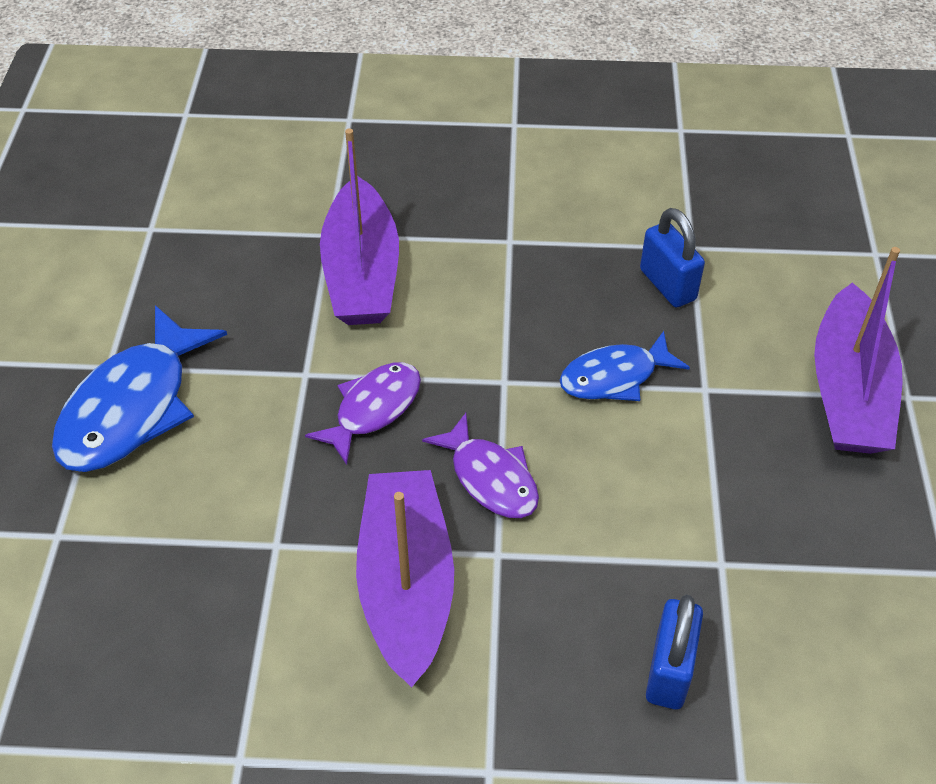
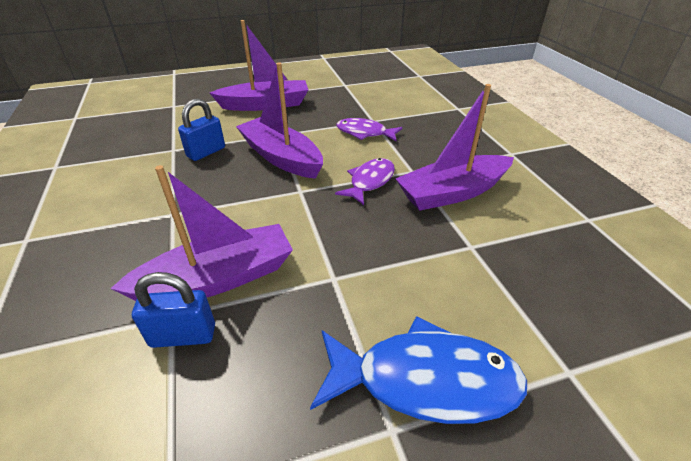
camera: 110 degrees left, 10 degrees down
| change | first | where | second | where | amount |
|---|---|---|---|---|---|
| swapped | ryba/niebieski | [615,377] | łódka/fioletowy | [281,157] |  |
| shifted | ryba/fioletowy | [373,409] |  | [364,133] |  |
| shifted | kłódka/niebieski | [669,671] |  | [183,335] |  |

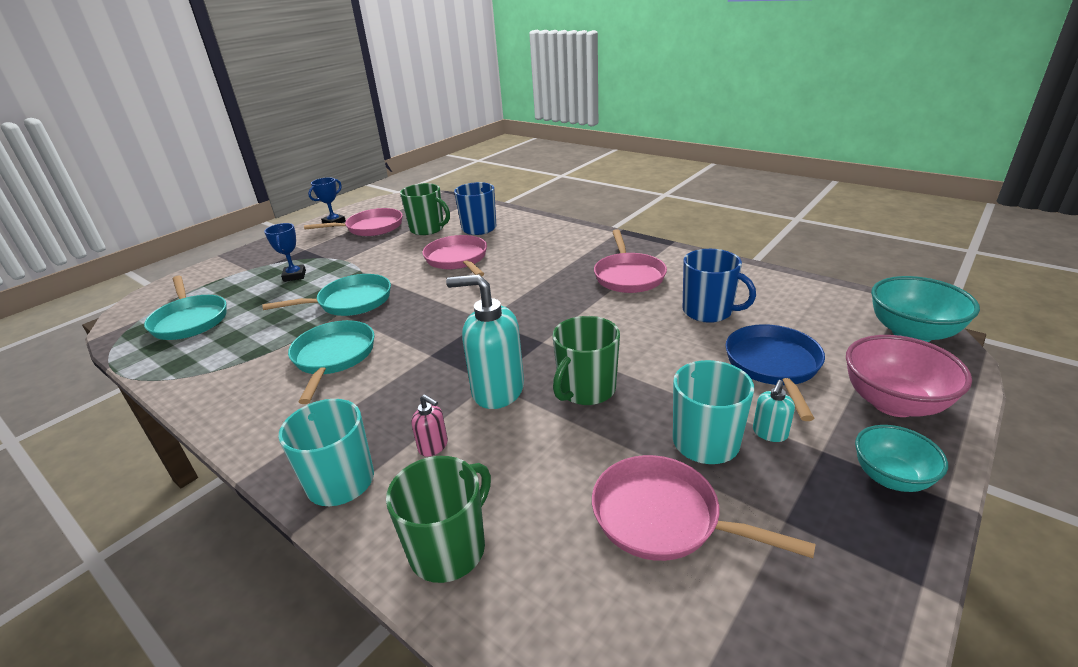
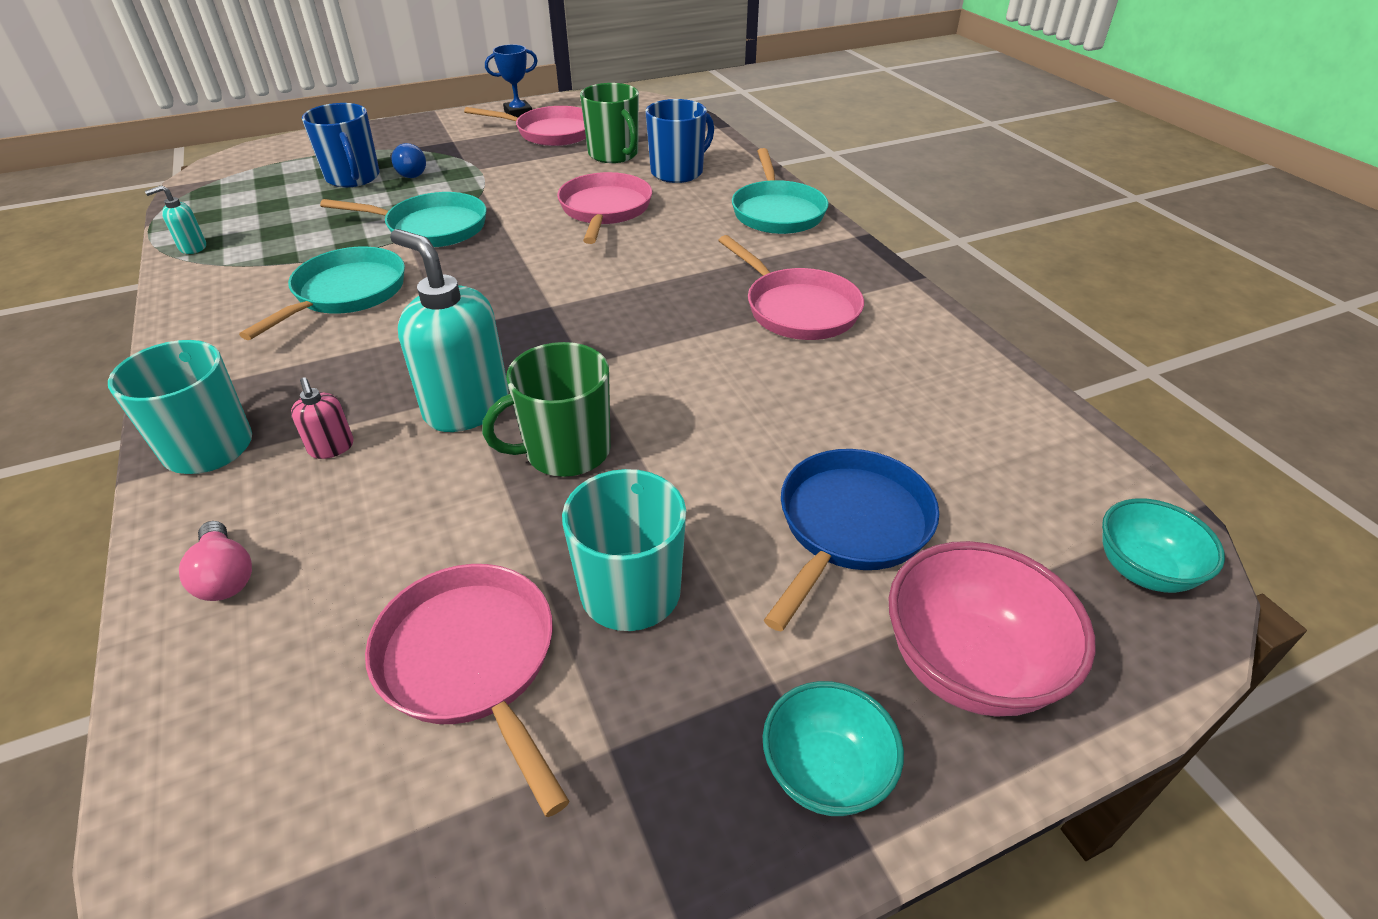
camera: 25 degrees right, 10 degrees up
| change | first | where | second | where | amount |
|---|---|---|---|---|---|
| swapped | puchar/niebieski | [294,276] | żarówka/niebieski | [409,173] |  |
| rotated | patelnia/różowy | [628,276] |  | [797,309] | 60 degrees counterclockwise |
| shifted | kubek/niebieski | [708,311] |  | [353,178] |  |
| shifted | patelnia/turkusowy | [190,320] |  | [777,212] |  |
| scaled | miska/turkusowy | [911,333] |  | [1143,570] | x0.65 |
| shifted | dozownik mydła/turkusowy | [769,433] |  | [192,247] |  |
| swapped | kubek/zielony | [449,548] | żarówka/różowy | [225,576] |  |

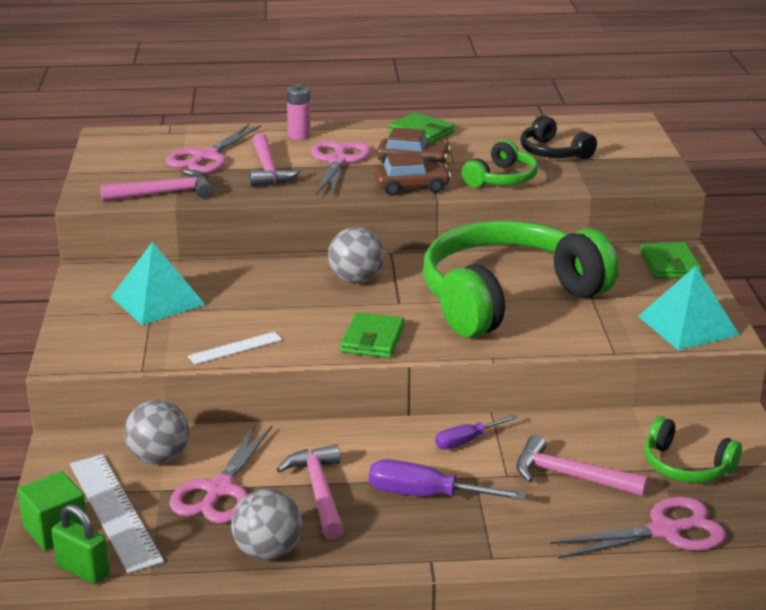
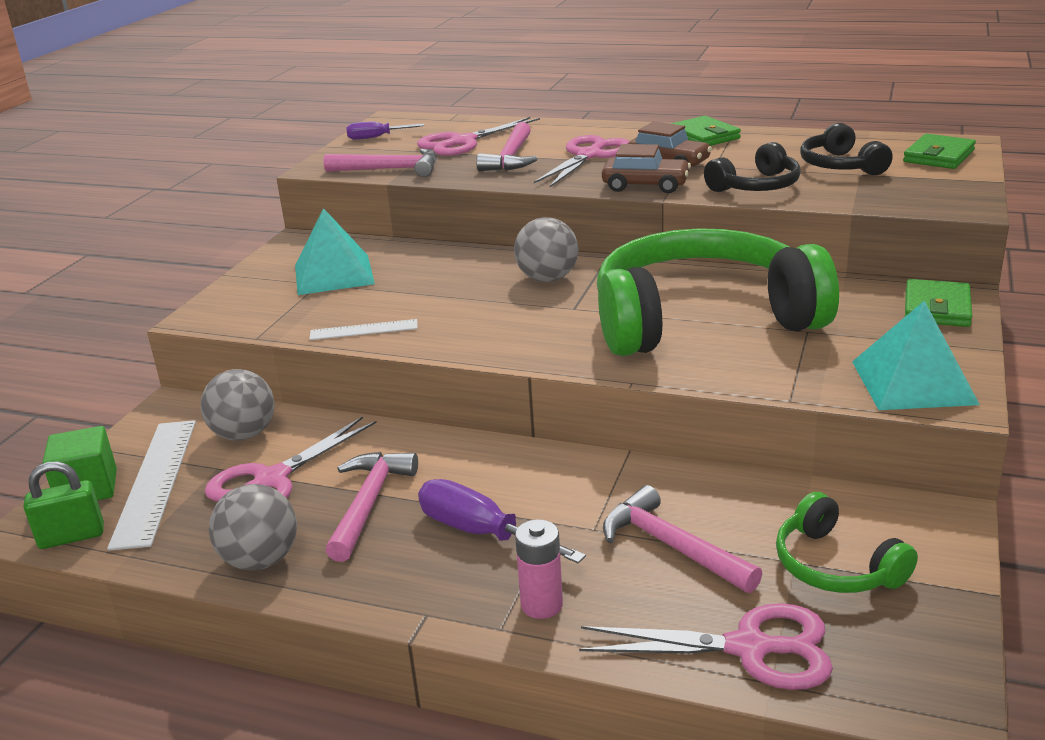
camera: 25 degrees right, 0 degrees up
| change | first | where | second | where | amount |
|---|---|---|---|---|---|
| shifted | bateria/różowy | [299,135] |  | [541,605] |  |
| repainted | słuchawki/zielony | [502,179] | słuchawki/czarny | [756,186] |  |
| shifted | portfel/zielony | [372,339] |  | [938,156] |  |
| shifted | śrubokręt/fioletowy | [466,441] |  | [376,137] |  |
| rotated | kłódka/zielony | [83,570] |  | [72,537] | 75 degrees counterclockwise |

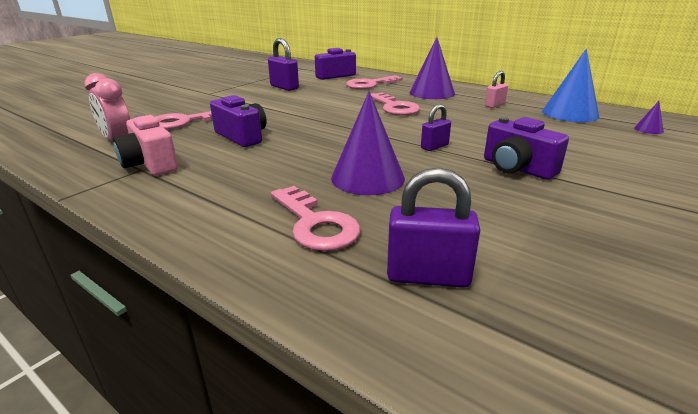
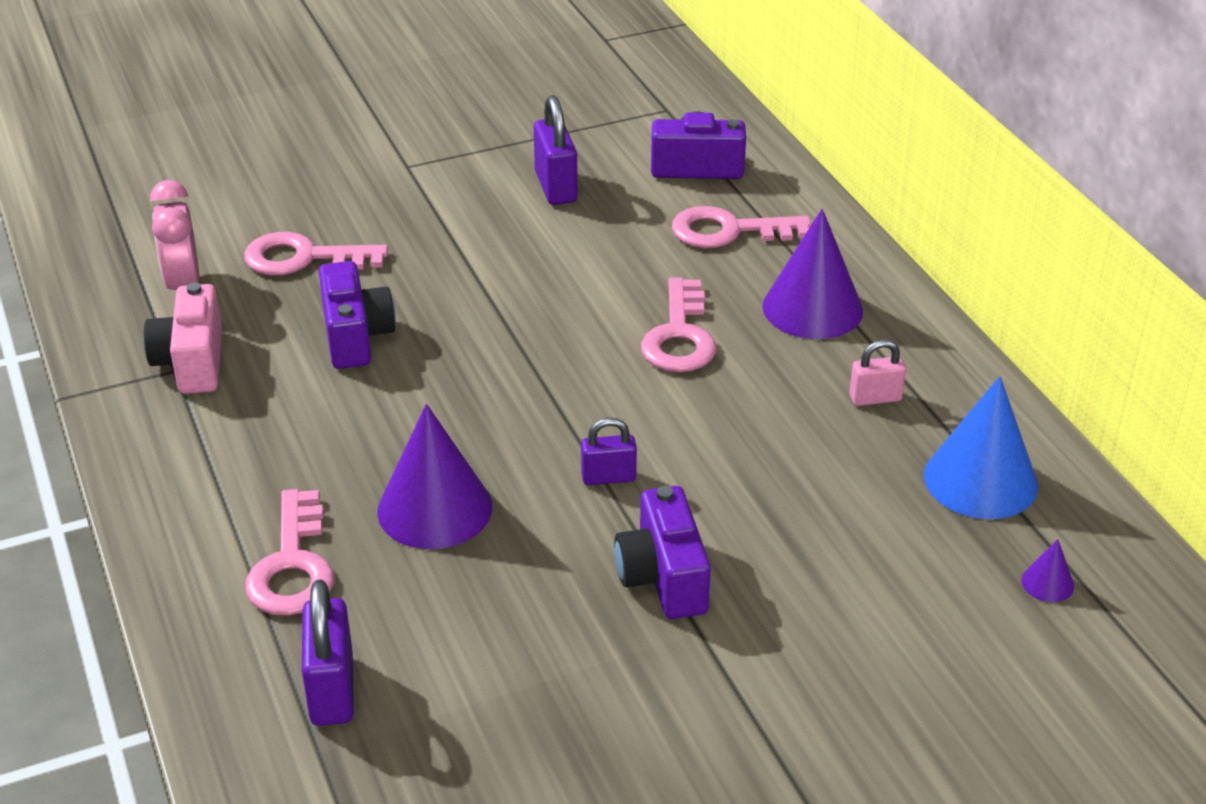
camera: 30 degrees right, 10 degrees up
| change | first | where | second | where | amount |
|---|---|---|---|---|---|
| rotated | kłódka/fioletowy | [428,276] |  | [332,690] | 45 degrees clockwise |

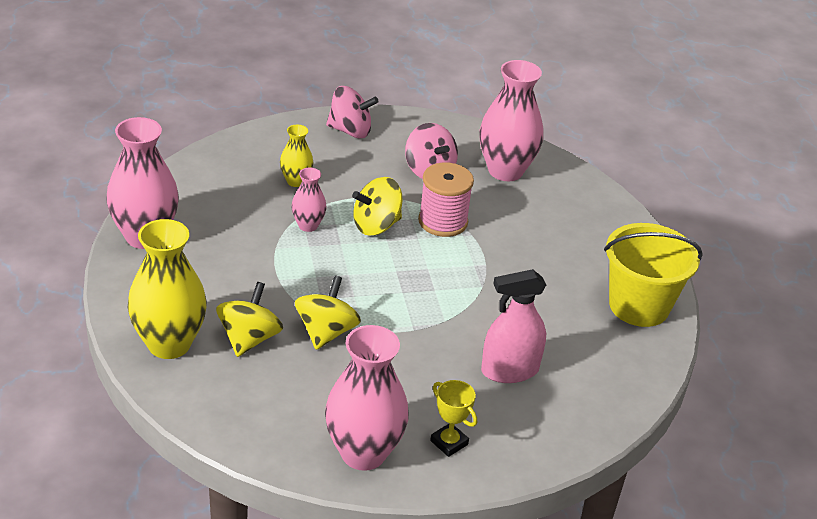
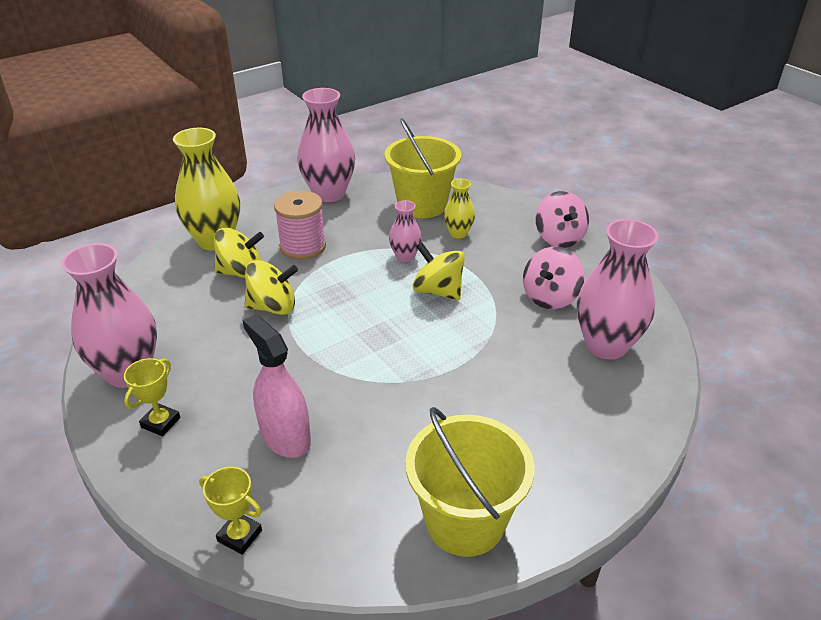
camera: 70 degrees right, 0 degrees up
| change | first | where | second | where | amount |
|---|---|---|---|---|---|
| shifted | szpulka/różowy | [443,221] |  | [303,246] |  |
| new |  |  | wiadro/żółty | [422,205] |  |
| new |  |  | puchar/żółty | [239,536] |  |

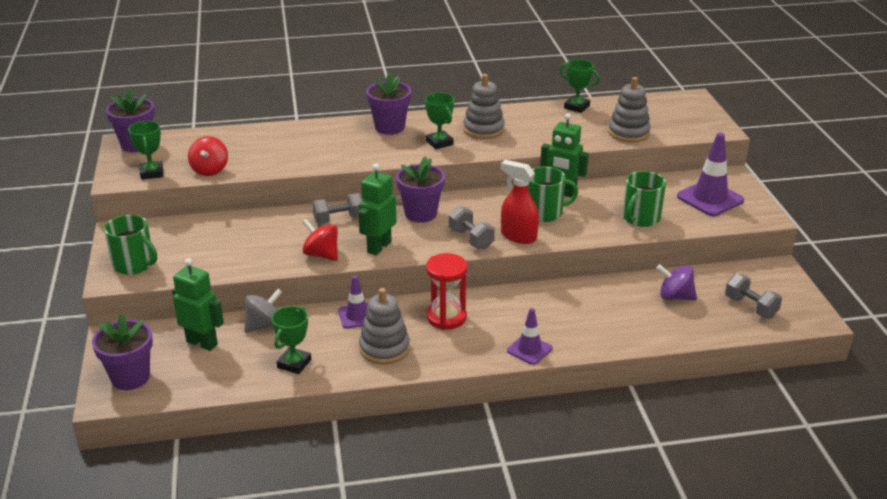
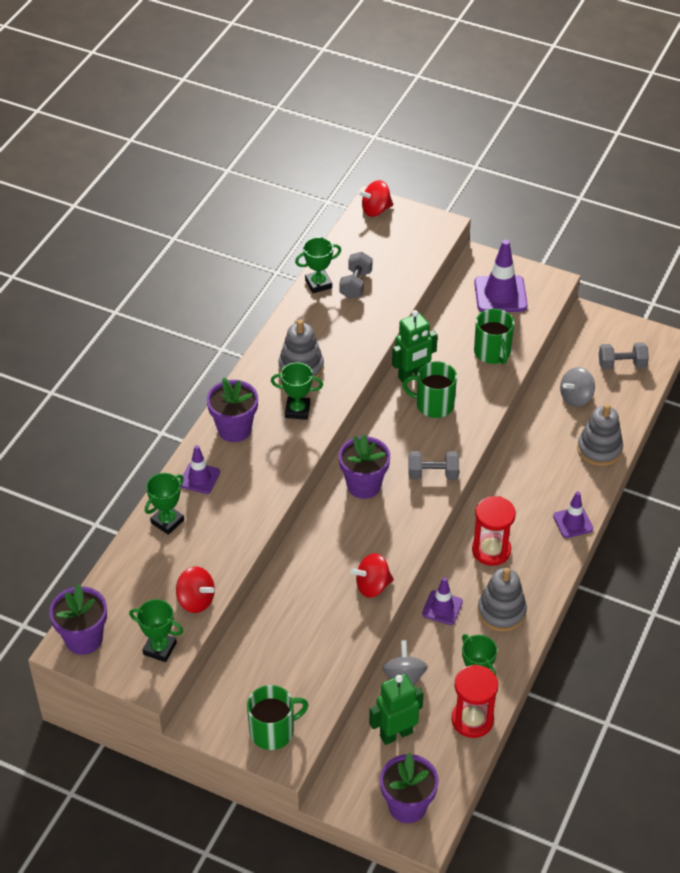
camera: 55 degrees left, 15 degrees up
| change | first | where | second | where | amount |
|---|---|---|---|---|---|
| shifted | zabawka nakładanka/szary | [628,133] |  | [599,449] |  |
| gone | spryskiwacz/czerwony | [518,236] |  |  |  |
| gone | robot/zielony | [379,247] |  |  |  |
| rotated | kubek/zielony | [545,213] |  | [433,405] | 105 degrees counterclockwise |
| shifted | hantel/szary | [339,220] |  | [355,284] |  |
| repainted | bączek/fioletowy | [675,297] | bączek/szary | [576,397] |  |
| new |  |  | bączek/czerwony | [375,210] |  |
| new |  |  | pachołek/fioletowy | [199,478] |  |
| new |  |  | puchar/zielony | [167,521] |  |
| new |  |  | klepsydra/czerwony | [472,720] |  |

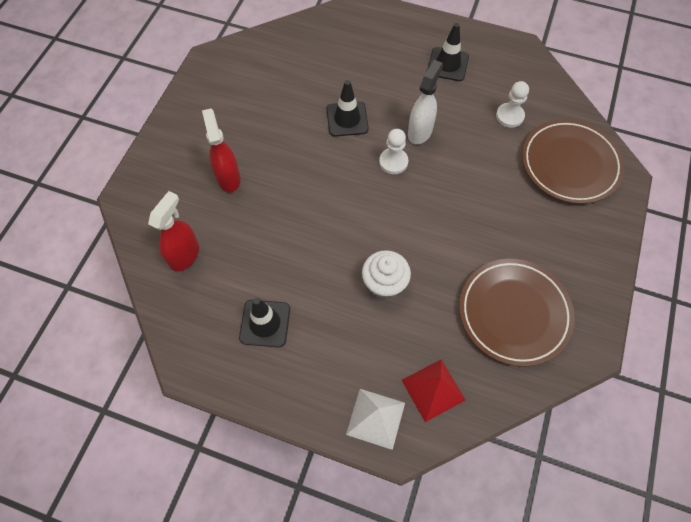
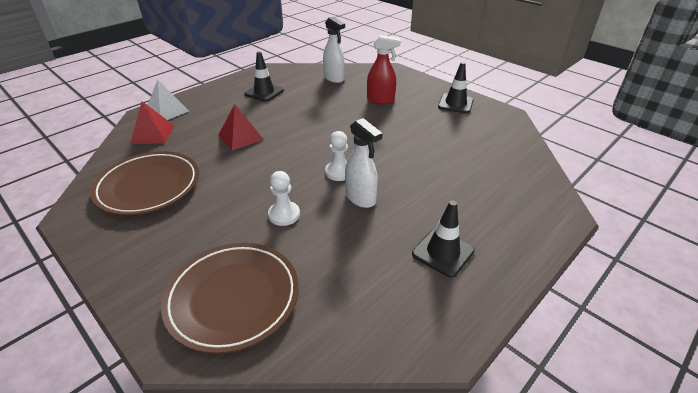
camera: 115 degrees right, 25 degrees down
| change | first | where | second | where | amount |
|---|---|---|---|---|---|
| shifted | pachołek/czarny | [347,119] |  | [455,104] |  |
| shifted | pionek/biały | [509,116] |  | [284,214] |  |
| repainted | spryskiwacz/czerwony | [185,255] | spryskiwacz/biały | [334,78] |  |
| swapped | muffinka/biały | [384,283] | piramida/czerwony | [241,137] |  |

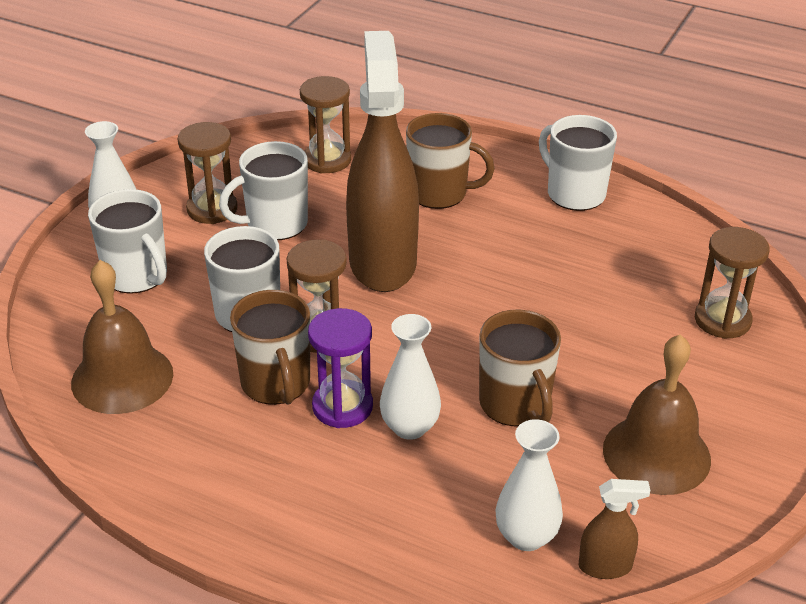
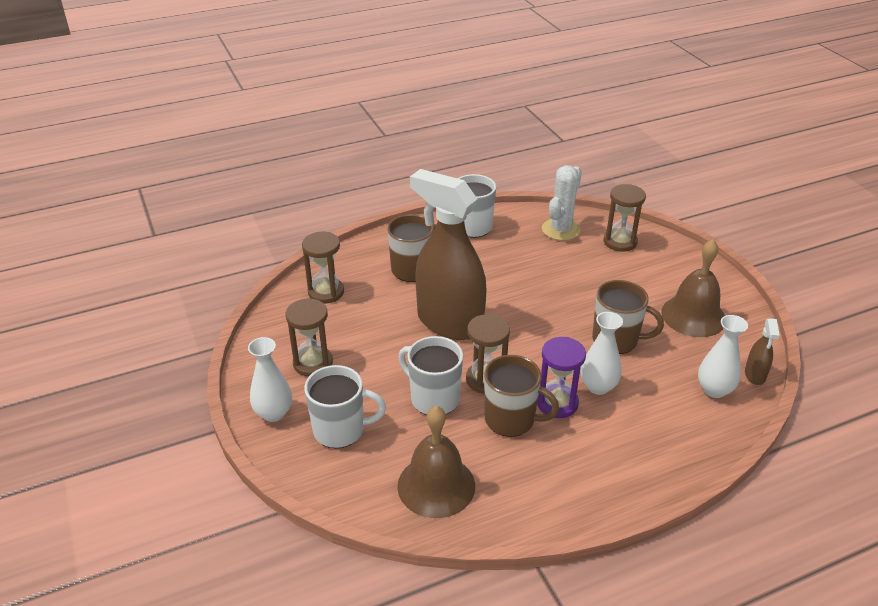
camera: 50 degrees left, 0 degrees up
| change | first | where | second | where | amount |
|---|---|---|---|---|---|
| gone | kubek/biały | [275,224] |  |  |  |
| rotated | spryskiwacz/brązowy | [605,566] |  | [755,375] | 150 degrees clockwise |
| new |  |  | kaktus/biały | [561,229] |  |

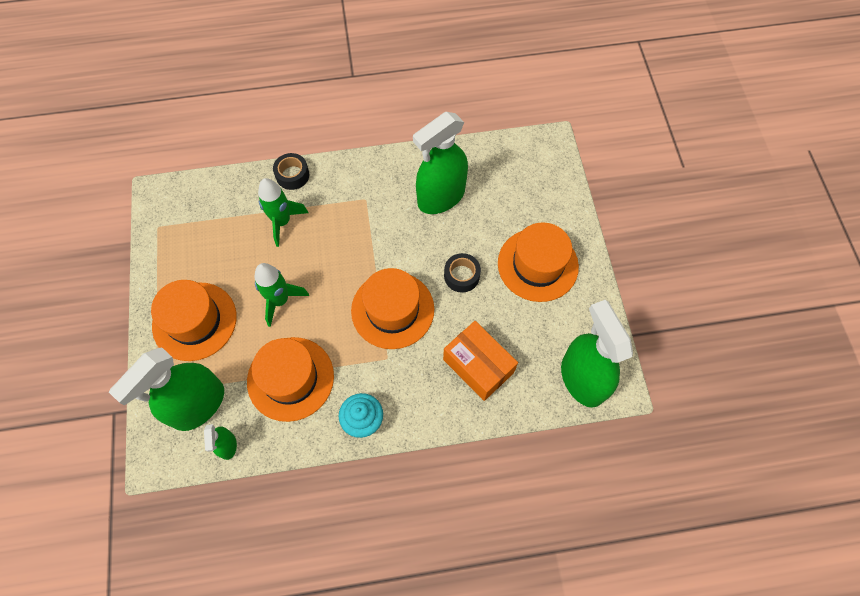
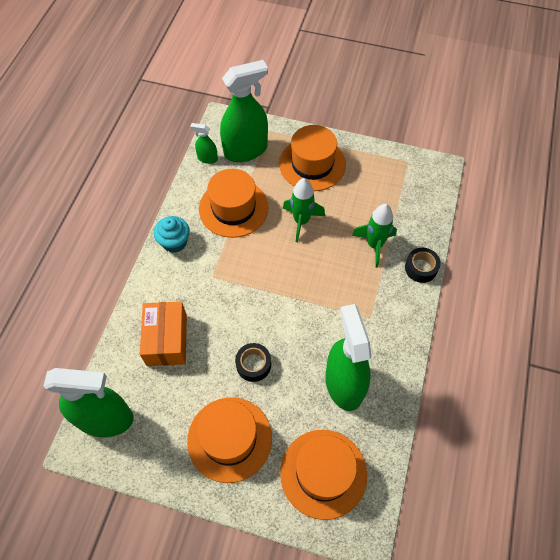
camera: 115 degrees right, 5 degrees down
| change | first | where | second | where | amount |
|---|---|---|---|---|---|
| shifted | kapelusz/pomarańczowy | [392,310] |  | [323,473] |  |
| rotated | pudełko/pomarańczowy | [478,366] |  | [167,340] | 75 degrees counterclockwise |
| rotated | spryskiwacz/zielony | [198,405] |  | [246,150] | 90 degrees clockwise |

